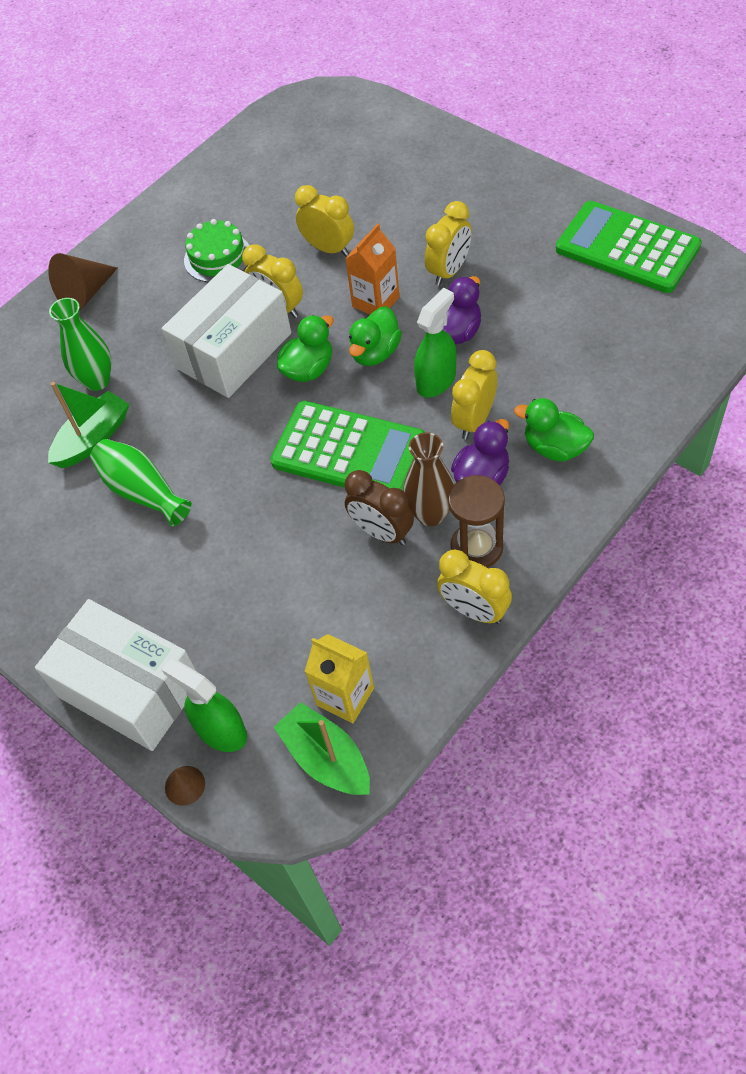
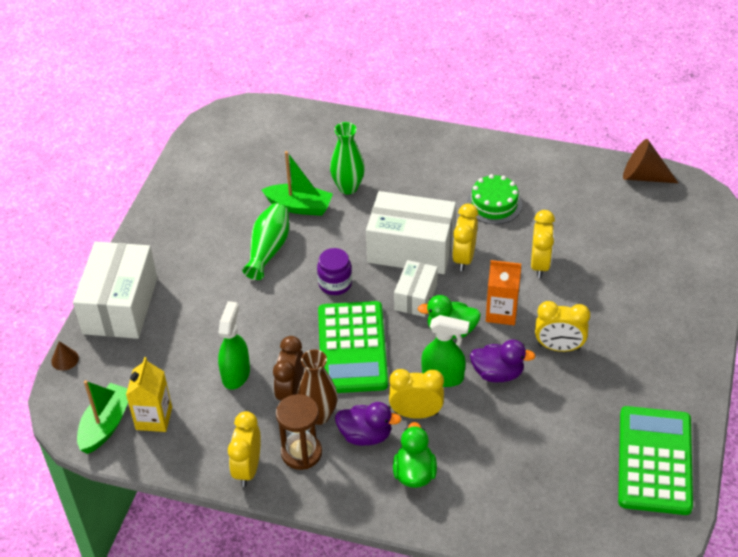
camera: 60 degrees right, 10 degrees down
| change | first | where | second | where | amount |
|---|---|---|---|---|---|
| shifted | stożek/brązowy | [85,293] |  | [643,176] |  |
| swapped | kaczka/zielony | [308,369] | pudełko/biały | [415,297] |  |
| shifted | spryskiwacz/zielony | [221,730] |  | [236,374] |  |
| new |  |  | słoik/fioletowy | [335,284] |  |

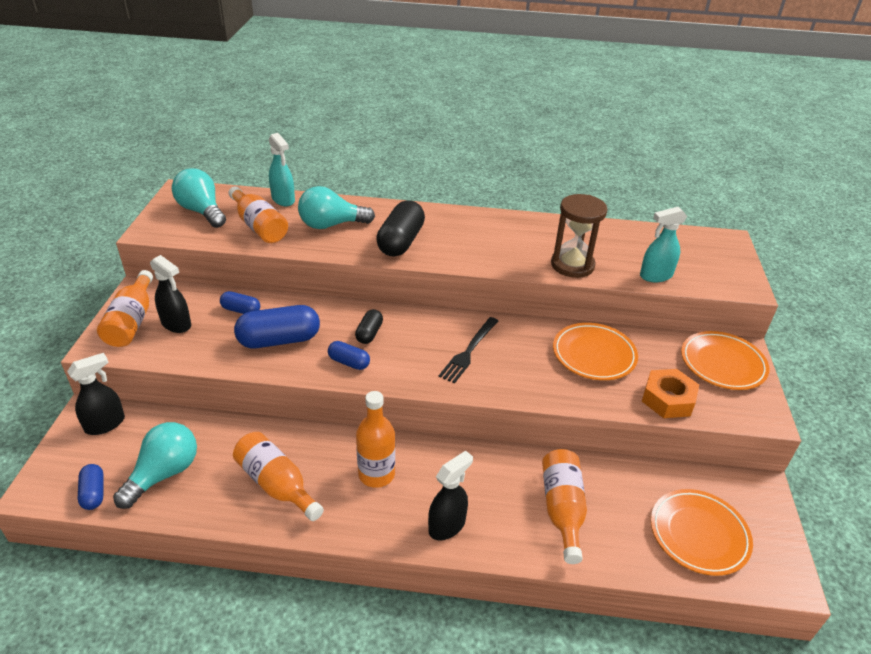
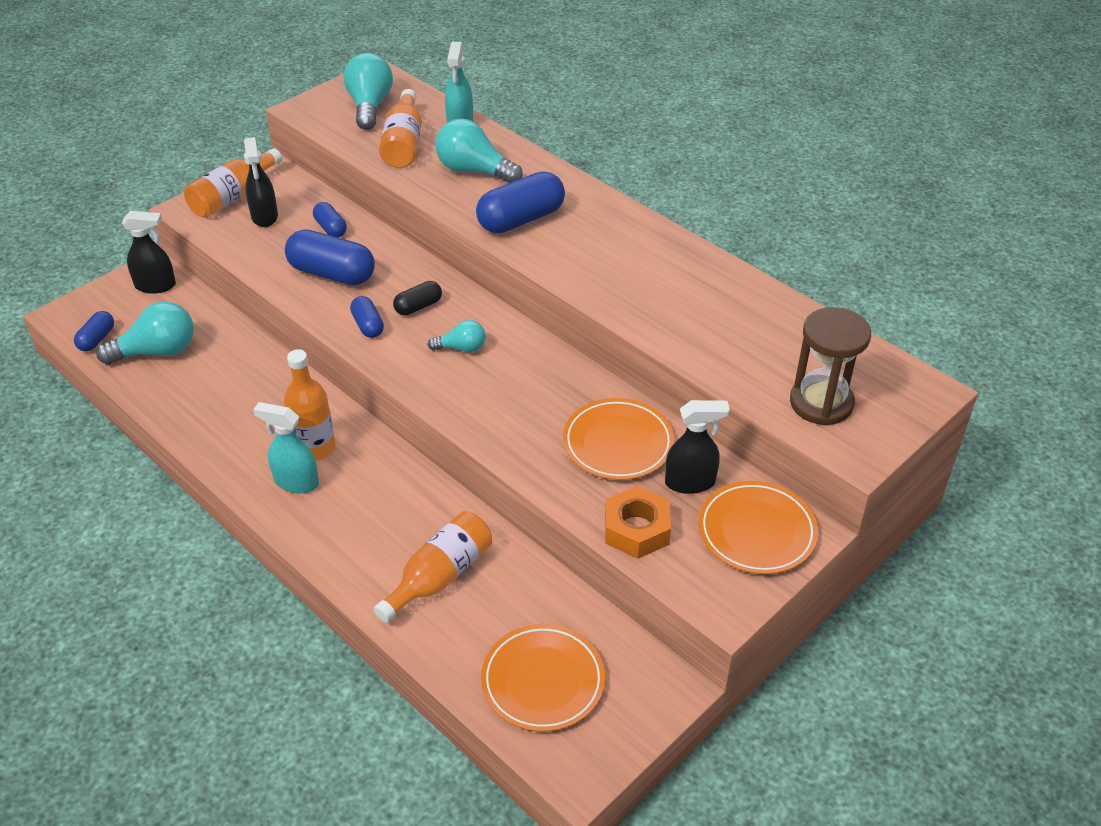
camera: 40 degrees right, 5 degrees up
| change | first | where | second | where | amount |
|---|---|---|---|---|---|
| shifted | klepsydra/brązowy | [572,265] |  | [821,403] |  |
| repainted | kapsułka/czarny | [401,242] | kapsułka/niebieski | [521,219] |  |
| shifted | spryskiwacz/turkusowy | [655,276] |  | [296,482] |  |
| gone | widelec/czarny | [469,351] |  |  |  |
| gone | butelka/pomarańczowy | [277,485] |  |  |  |
| shifted | spryskiwacz/czarny | [447,525] |  | [690,482] |  |
| new |  |  | żarówka/turkusowy | [461,348] |  |

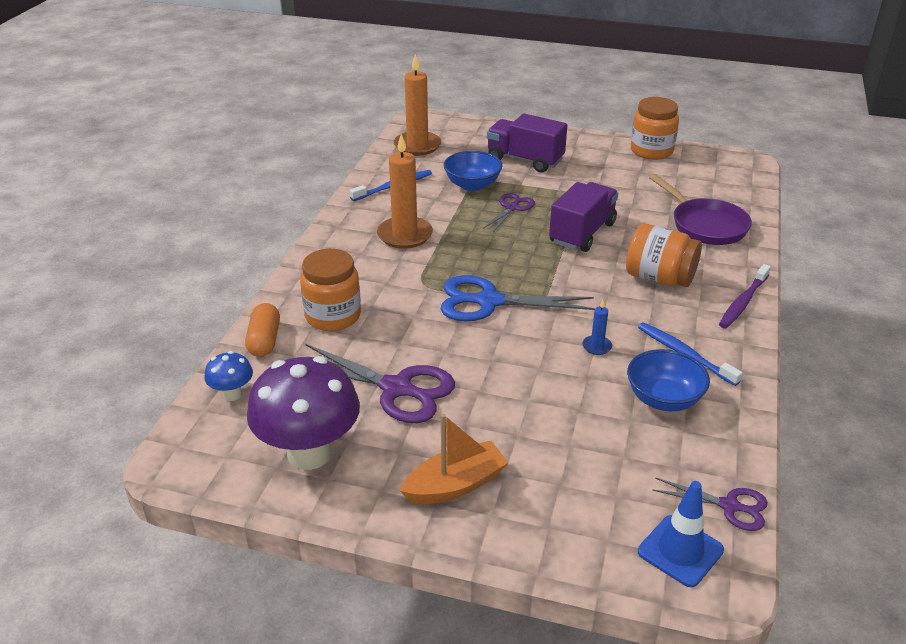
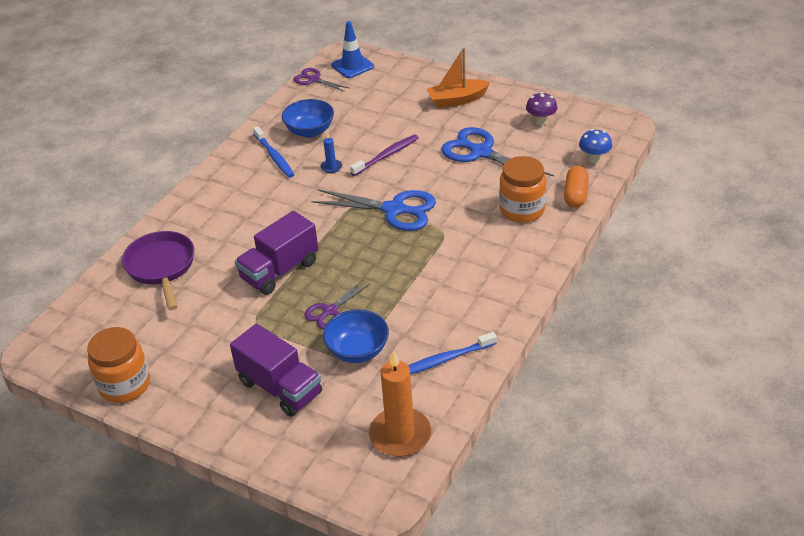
camera: 165 degrees left, 5 degrees up
| change | first | where | second | where | amount |
|---|---|---|---|---|---|
| gone | świeca/pomarańczowy | [405,235] |  |  |  |
| gone | słoik/pomarańczowy | [659,278] |  |  |  |
| shifted | szczoteczka do zębów/fioletowy | [743,302] |  | [386,156] |  |
| repainted | nożyczki/fioletowy | [397,389] | nożyczki/niebieski | [480,152] |  |
| scaled | grzyb/fioletowy | [309,453] |  | [541,121] | x0.47 |

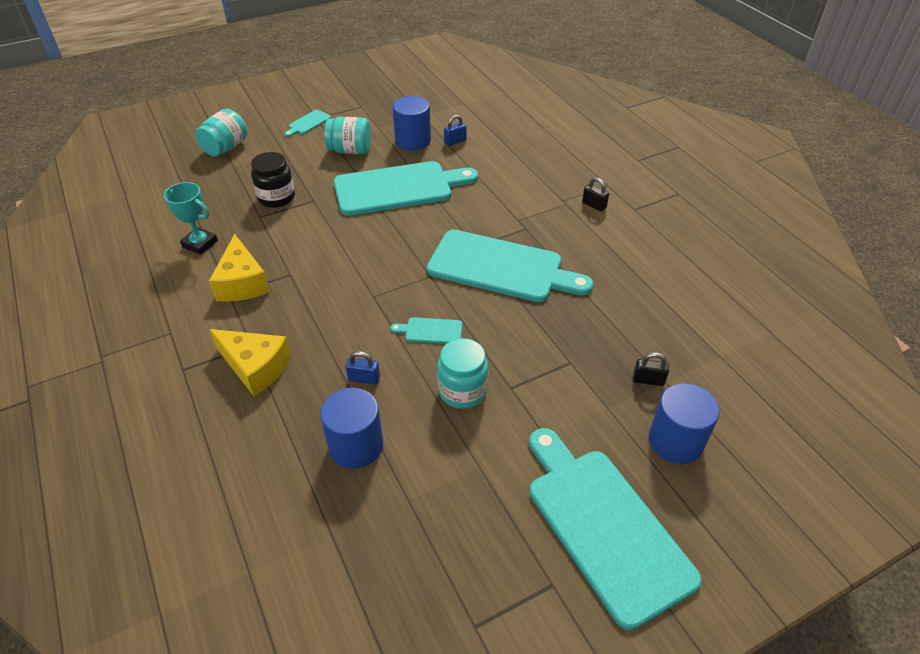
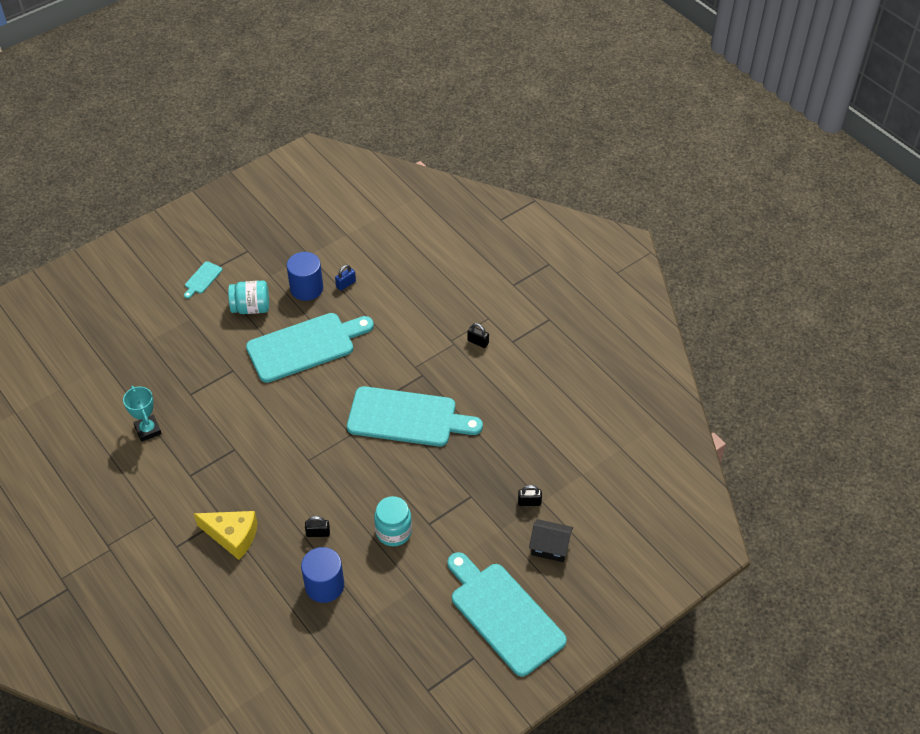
camera: 10 degrees left, 5 degrees up
| change | first | where | second | where | amount |
|---|---|---|---|---|---|
| gone | słoik/turkusowy | [226,148] |  |  |  |
| gone | słoik/czarny | [276,197] |  |  |  |
| rotated | puchar/turkusowy | [200,244] |  | [148,430] | 45 degrees clockwise |
| gone | ser/żółty | [242,283] |  |  |  |
| gone | deska do krojenia/turkusowy | [431,331] |  |  |  |
| repainted | kłódka/niebieski | [364,379] | kłódka/czarny | [318,533] |  |
| swapped | walec/niebieski | [675,441] | domek/czarny | [550,547] |  |

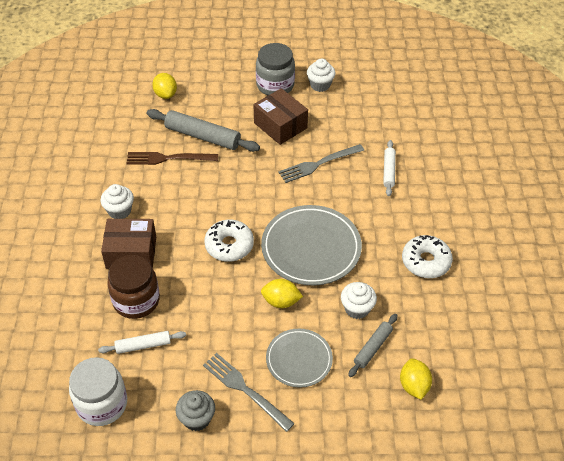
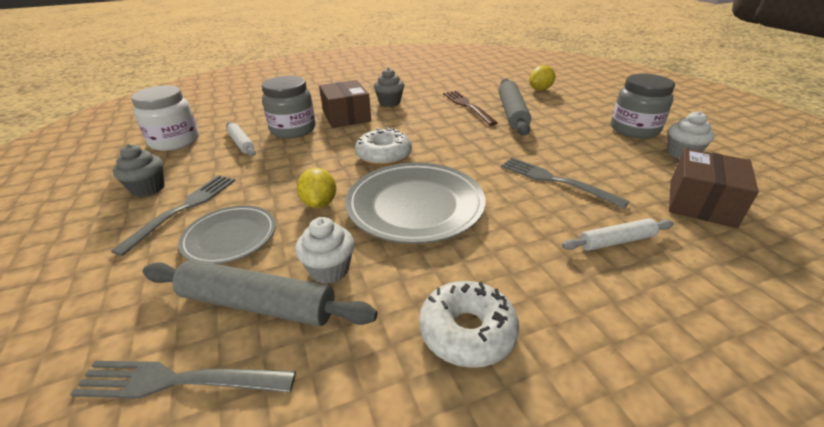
camera: 70 degrees right, 15 degrees down
| change | first | where | second | where | amount |
|---|---|---|---|---|---|
| shifted | pudełko/brązowy | [280,125] |  | [701,203] |  |
| repainted | muffinka/biały | [119,211] | muffinka/szary | [389,102] |  |
| repainted | słoik/brązowy | [136,300] | słoik/szary | [293,130] |  |
| scaled | wałek do ciasta/szary | [373,348] |  | [257,305] | x1.73 |
| swapped | cytryna/żółty | [414,386] | widelec/szary | [177,381] |  |

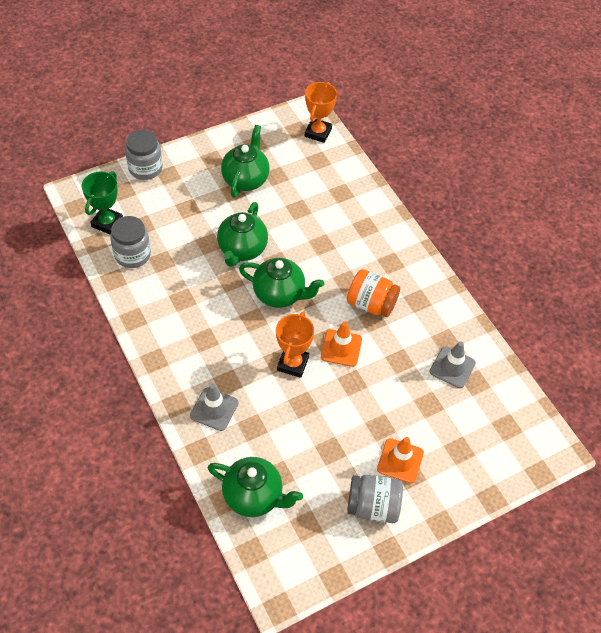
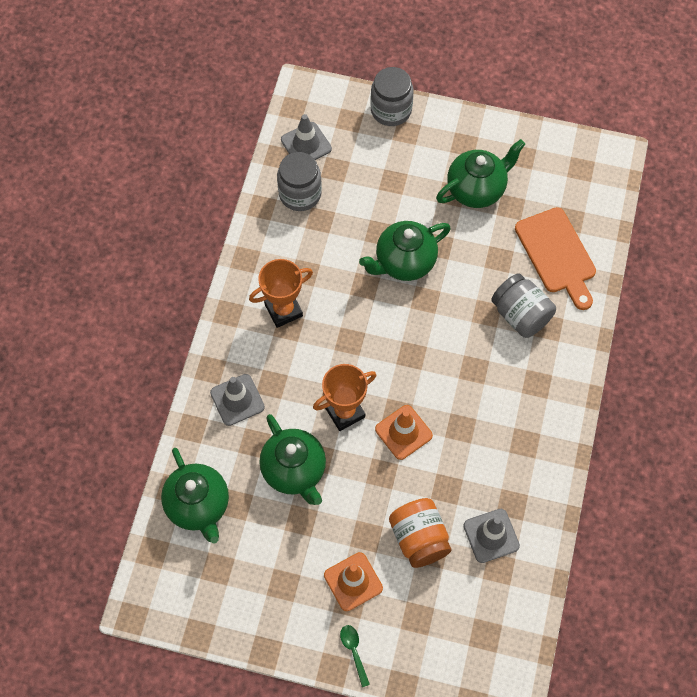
camera: 45 degrees right, 10 degrees up
| change | first | where | second | where | amount |
|---|---|---|---|---|---|
| shifted | puchar/pomarańczowy | [318,132] |  | [283,310] |  |
| swapped | puchar/zielony | [107,223] | pachołek/szary | [306,144] |  |
| shifted | imbryk/zielony | [280,294] |  | [294,471] |  |
| shifted | słoik/pomarańczowy | [371,304] |  | [419,538] |  |
| shifted | słoik/szary | [373,506] |  | [520,315] |  |
| new |  |  | deska do krojenia/pomarańczowy | [557,254] |  |
| new |  |  | łyżka/zielony | [354,651] |  |

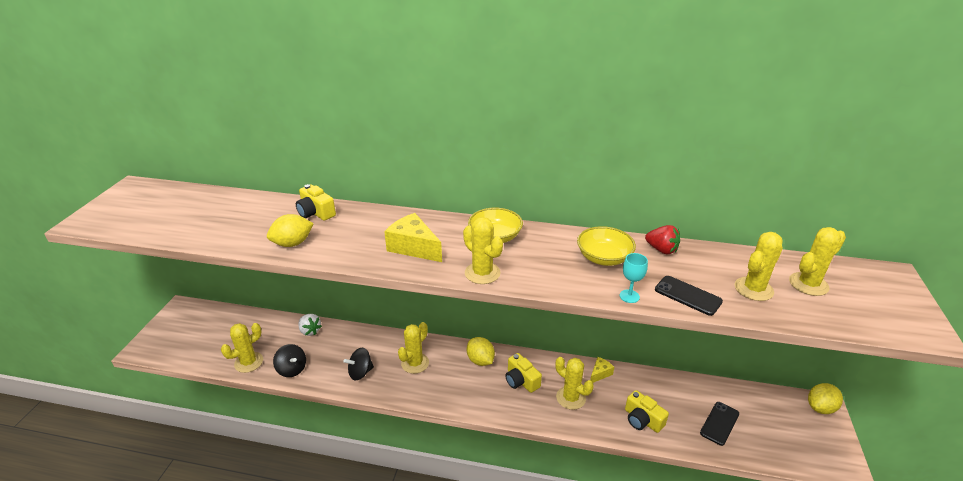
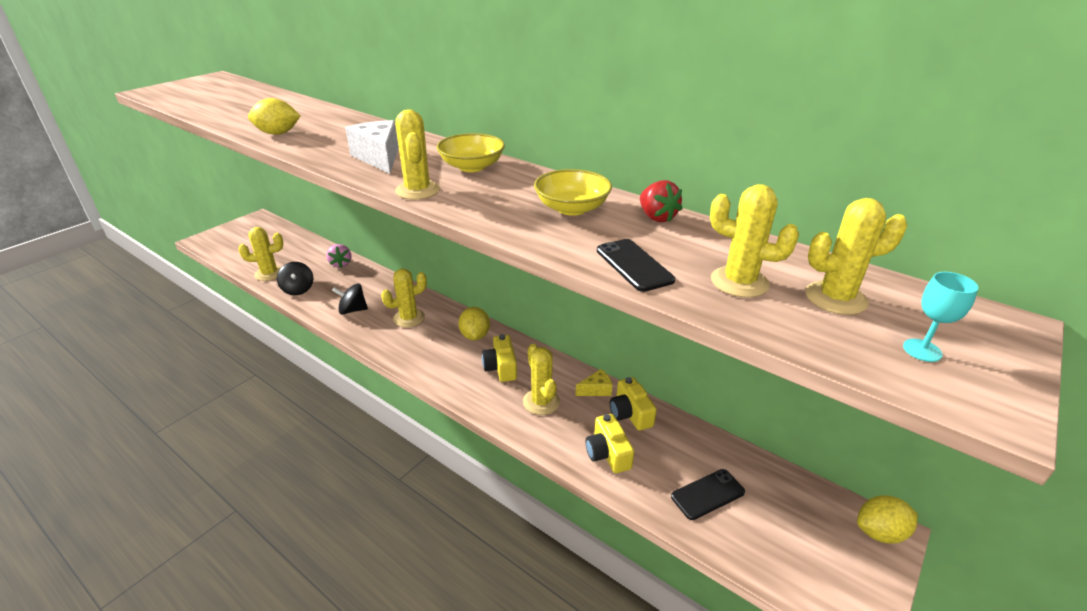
camera: 25 degrees right, 0 degrees up
| change | first | where | second | where | amount |
|---|---|---|---|---|---|
| shifted | aparat fotograficzny/żółty | [316,212] |  | [630,413] |  |
| repainted | ser/żółty | [413,247] | ser/biały | [379,157] |  |
| rotated | kaktus/żółty | [753,289] |  | [739,282] | 45 degrees clockwise |
| shifted | kielich/turkusowy | [629,296] |  | [922,350] |  |
| repainted | truskawka/biały | [310,331] | truskawka/różowy | [341,264] |  |

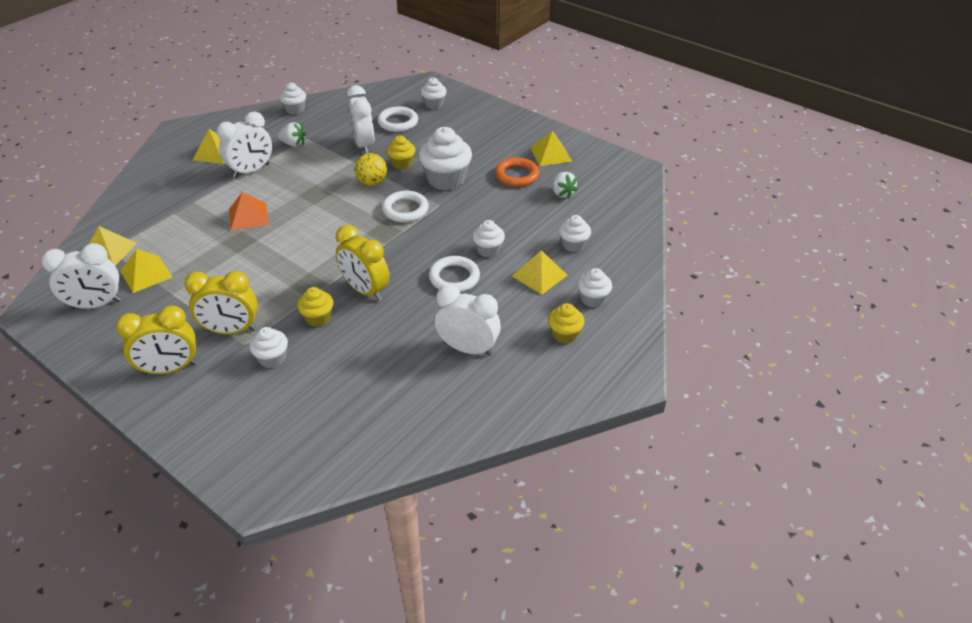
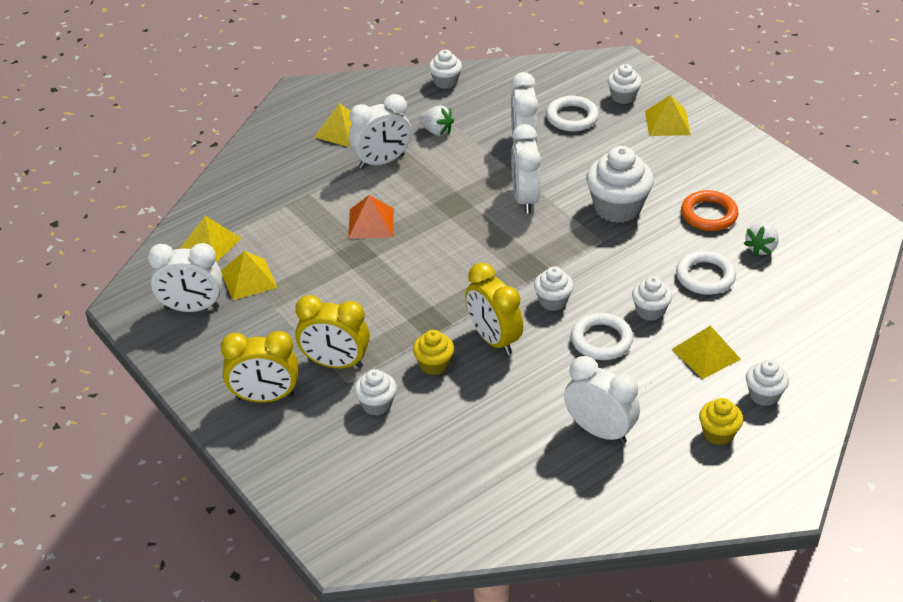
camera: 15 degrees right, 0 degrees up
| change | first | where | second | where | amount |
|---|---|---|---|---|---|
| shifted | piramida/żółty | [550,154] |  | [667,122] |  |
| gone | muffinka/żółty | [402,164] |  |  |  |
| swapped | piłka/żółty | [372,182] | budzik/biały | [525,199] |  |
| rotated | truskawka/biały | [562,193] |  | [761,248] | 45 degrees clockwise |
| shifted | pierścień/biały | [405,210] |  | [705,276] |  |
| shifted | muffinka/biały | [573,245] |  | [553,301] |  |

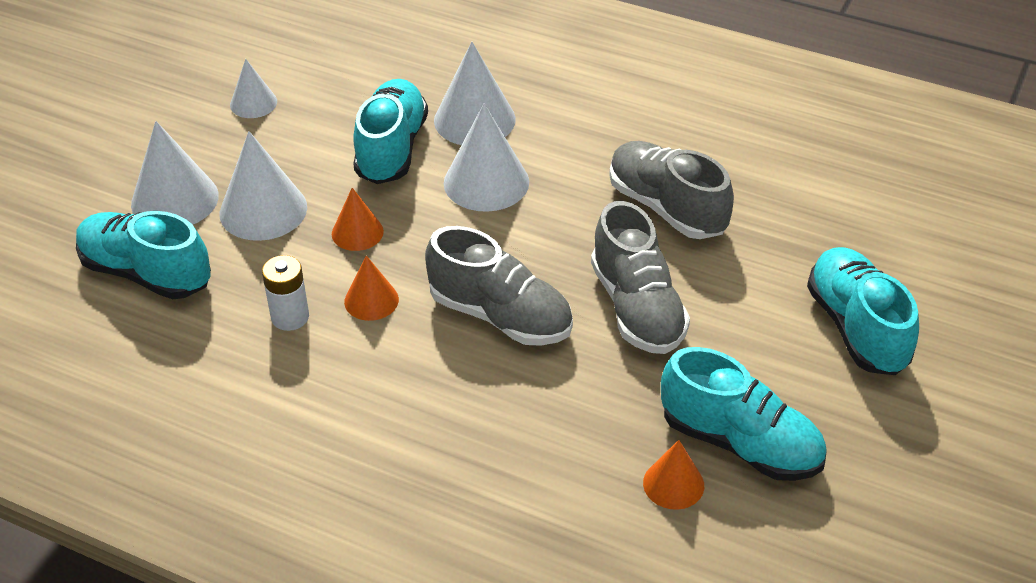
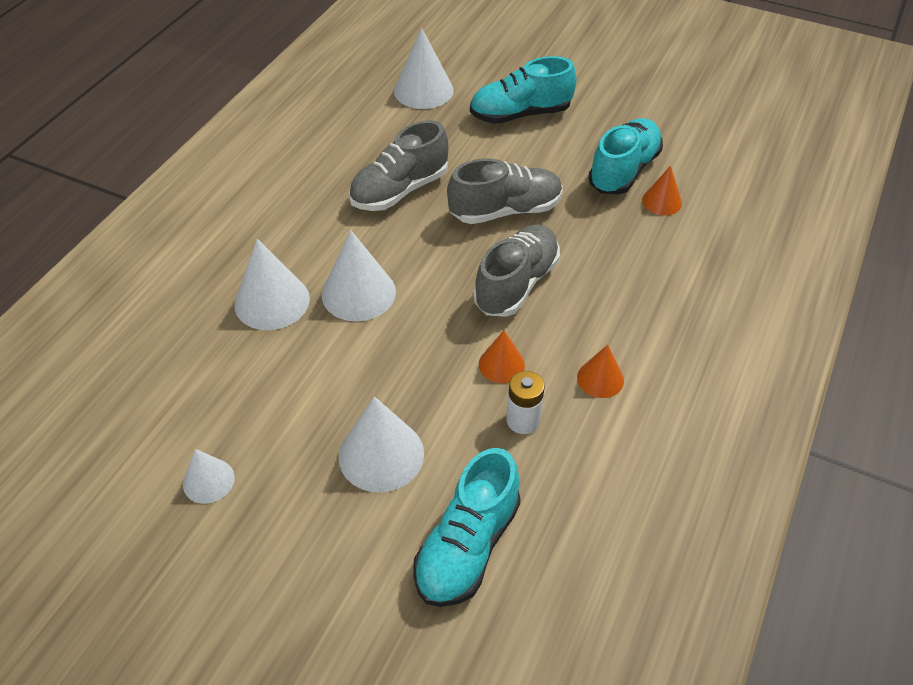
camera: 90 degrees left, 5 degrees up
| change | first | where | second | where | amount |
|---|---|---|---|---|---|
| gone | but/turkusowy | [391,149] |  |  |  |
| shifted | stożek/biały | [175,199] |  | [423,90] |  |
| shifted | stożek/pomarańczowy | [357,232] |  | [600,379] |  |

